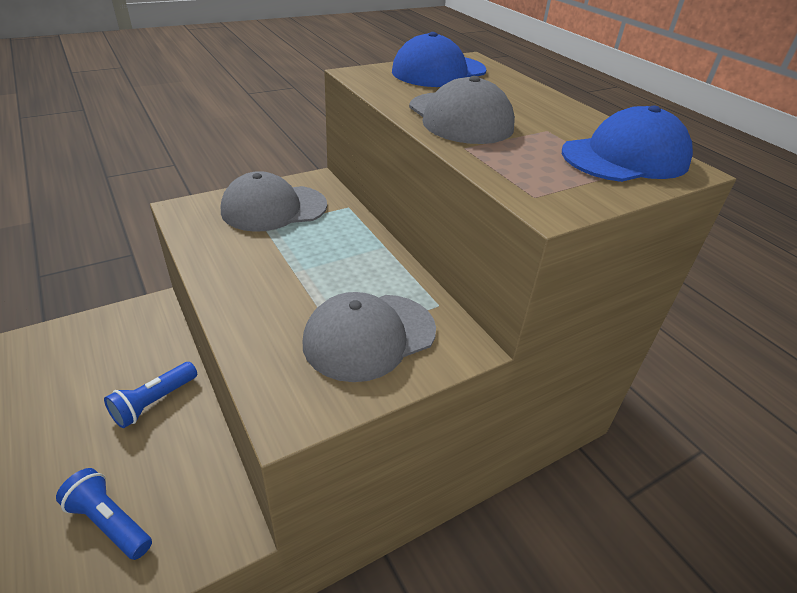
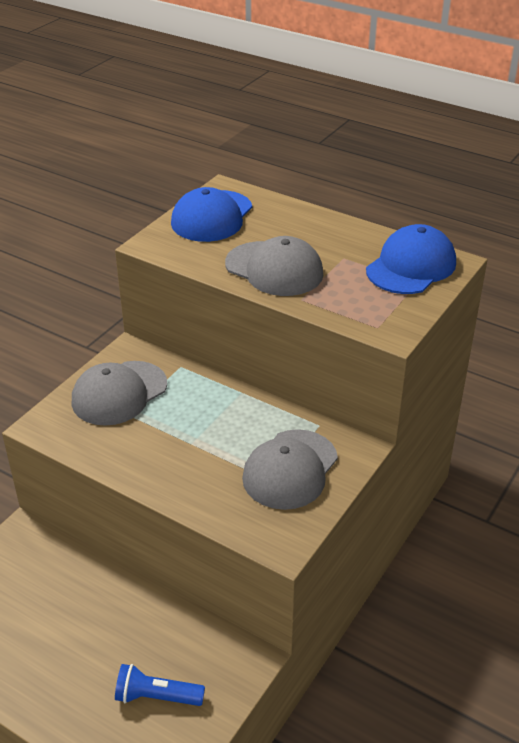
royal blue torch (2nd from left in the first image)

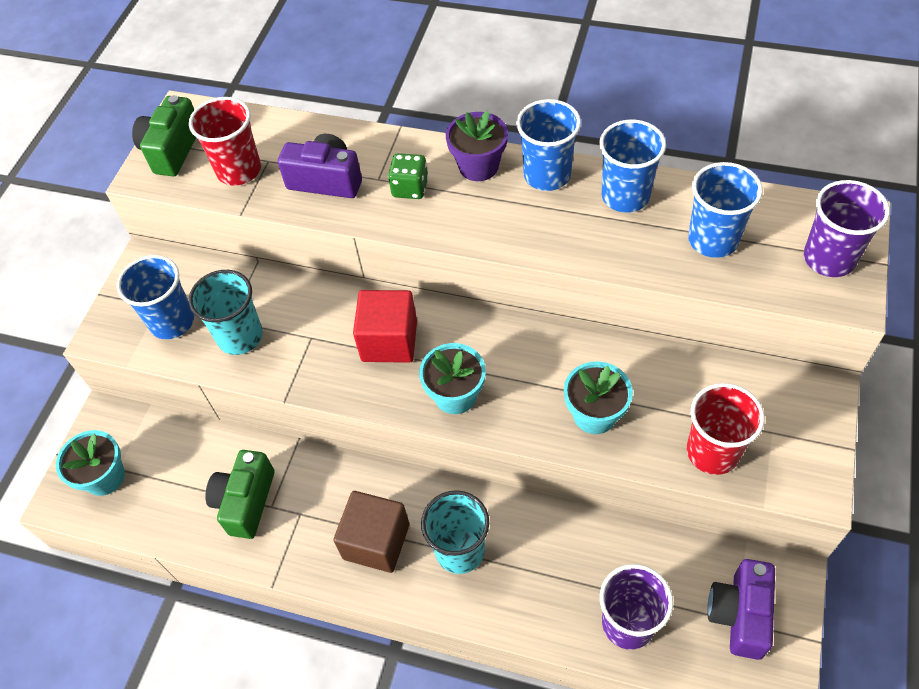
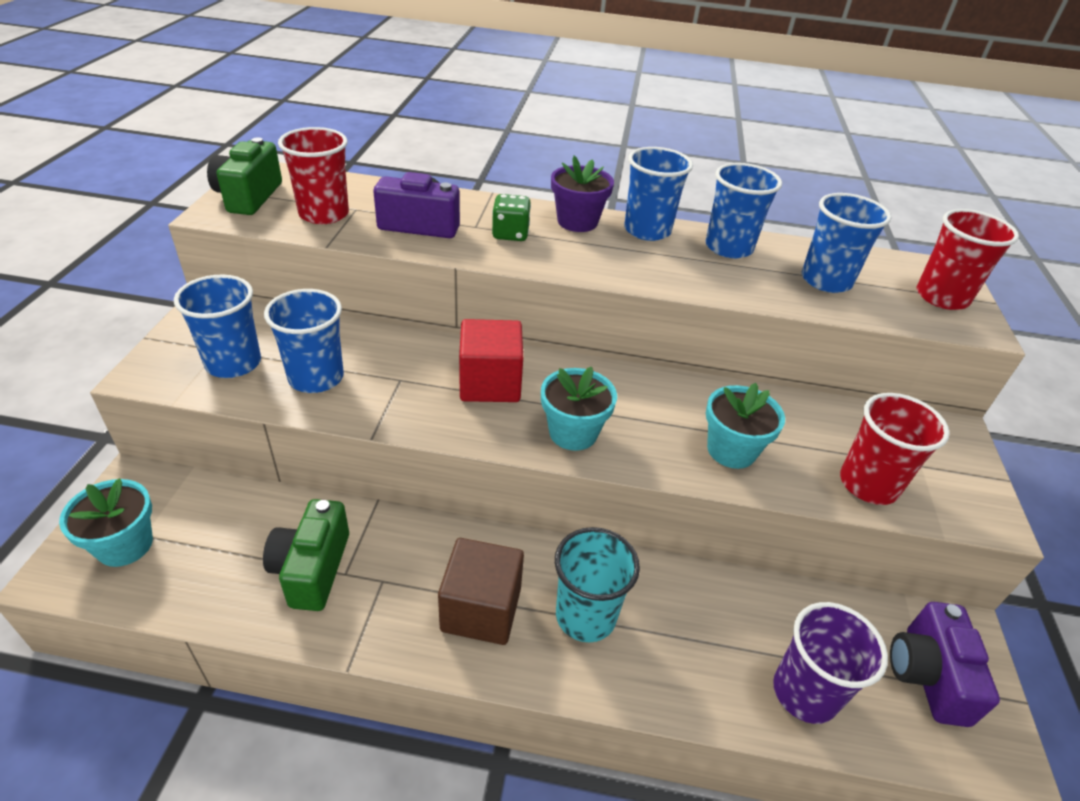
royal blue beaker (2nd from left)
scarlet beaker (3rd from left)

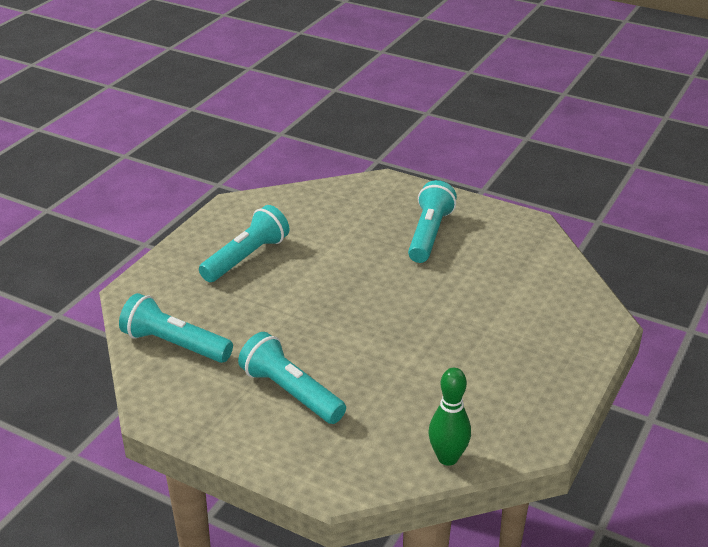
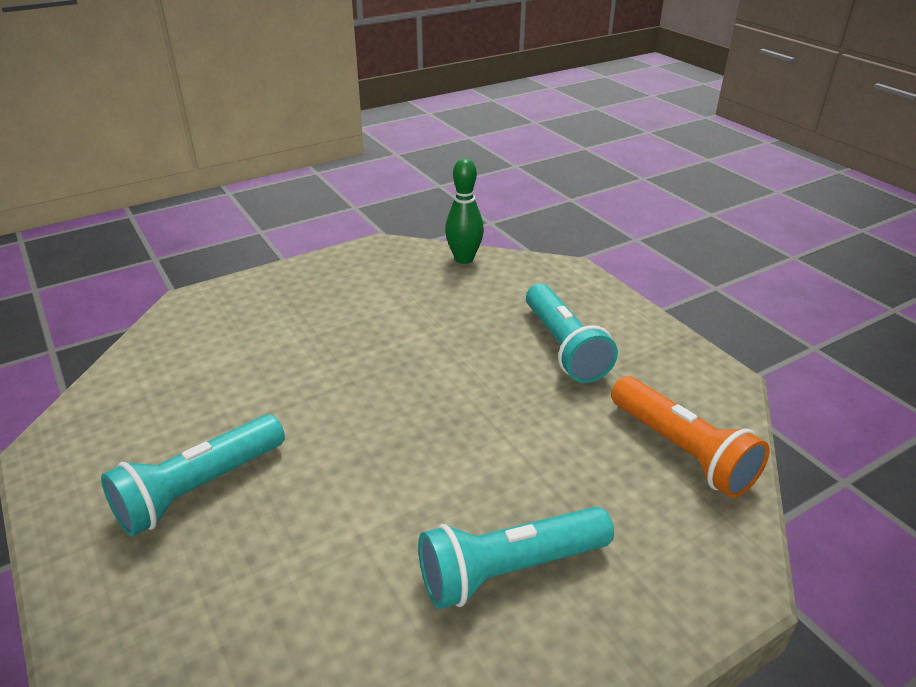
orange-coloured torch

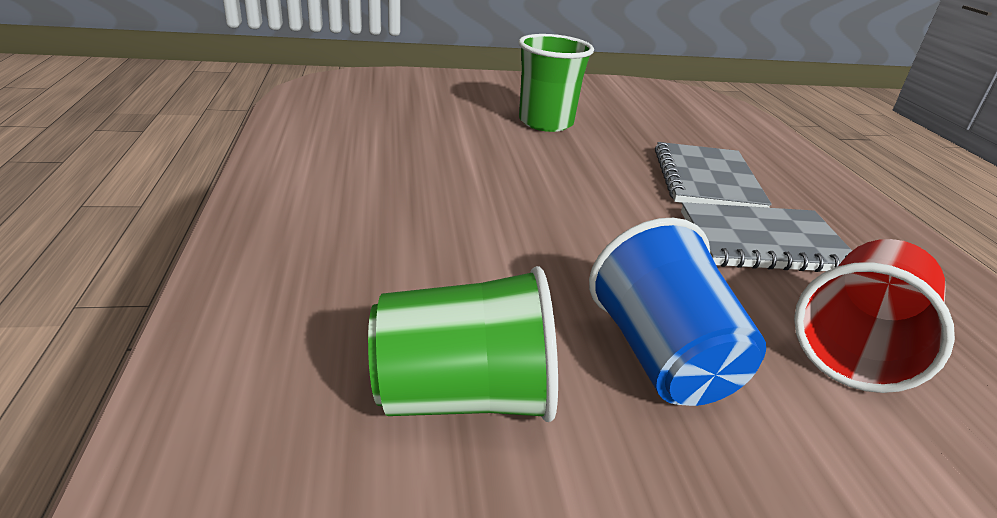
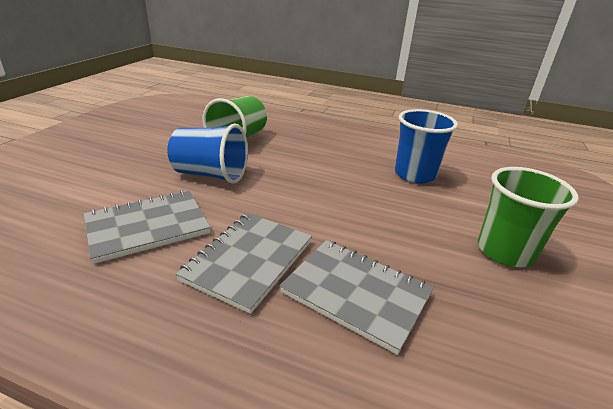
grey notepad (1st from left)
royal blue beaker (2nd from left)

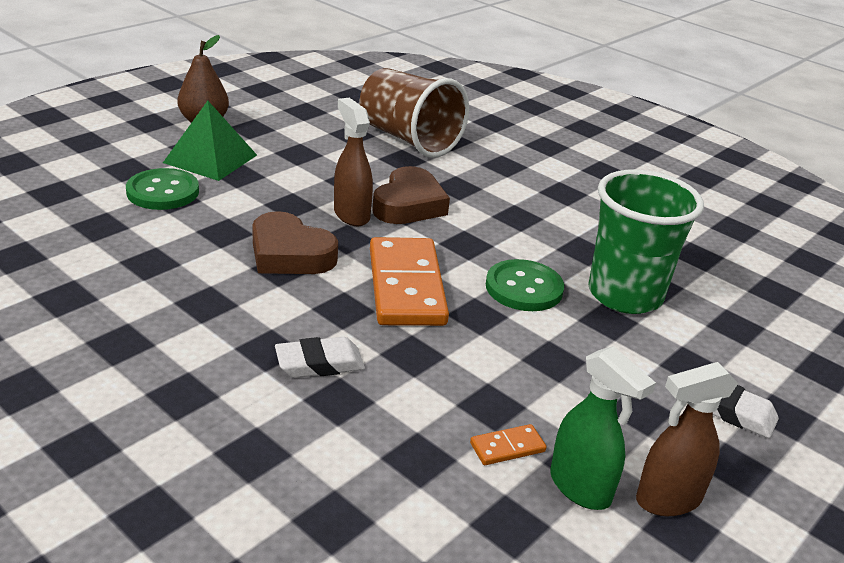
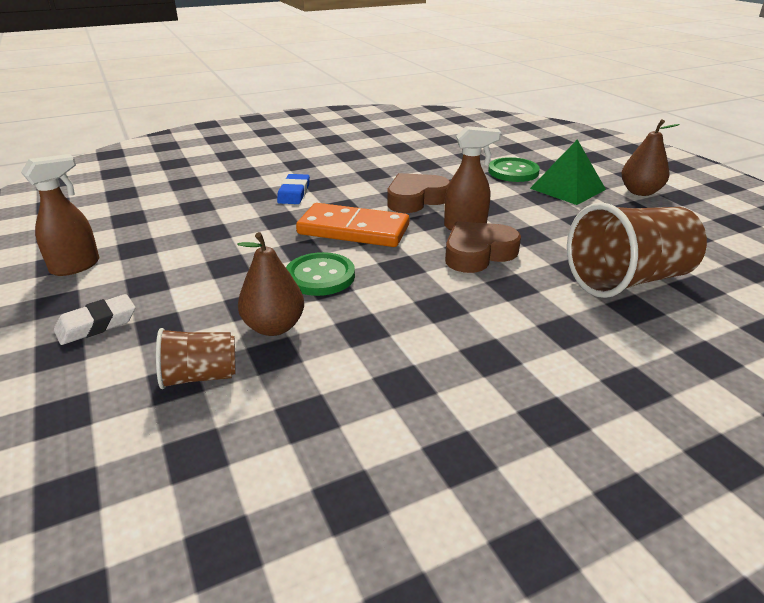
royal blue pencil eraser
russet heart shape (2nd from left)
orange-coloured domino tile (2nd from left in the first image)
green spray bottle
russet pear (1st from left)
russet spray bottle (1st from left)
russet beaker (1st from left)

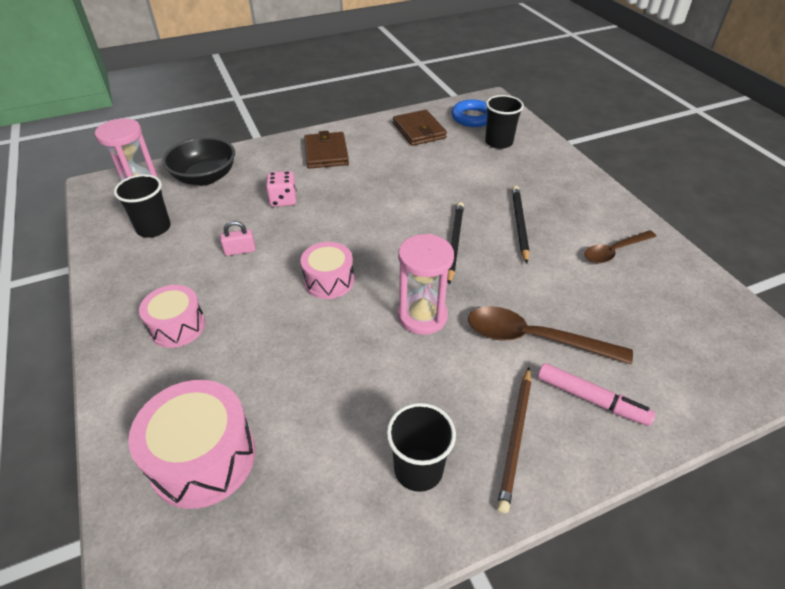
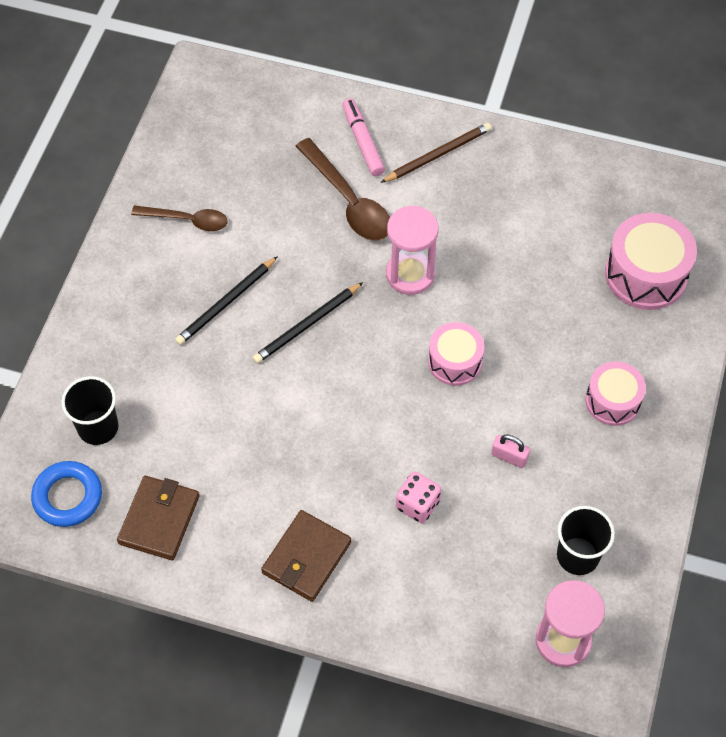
ebony bowl
ebony beaker (2nd from left in the first image)

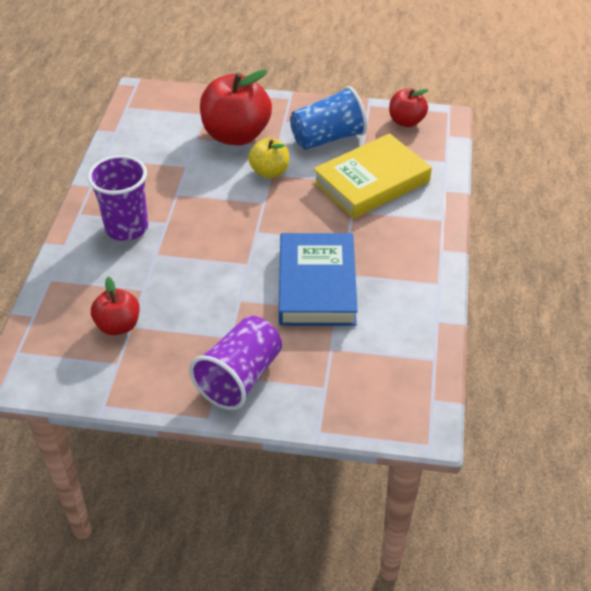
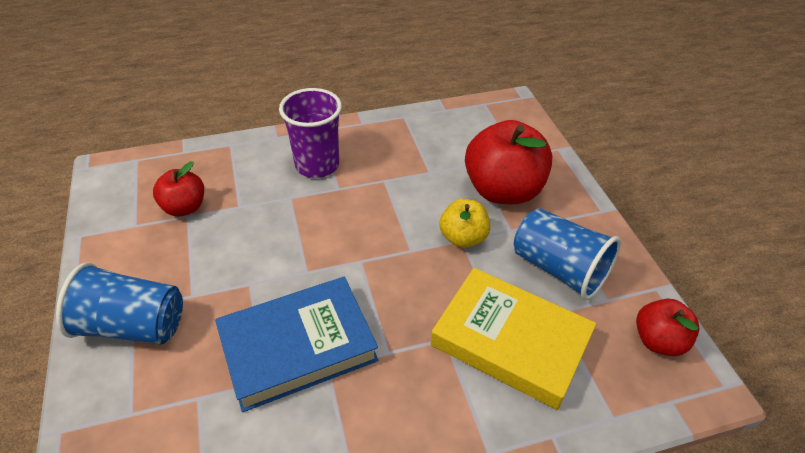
royal blue beaker (1st from left)

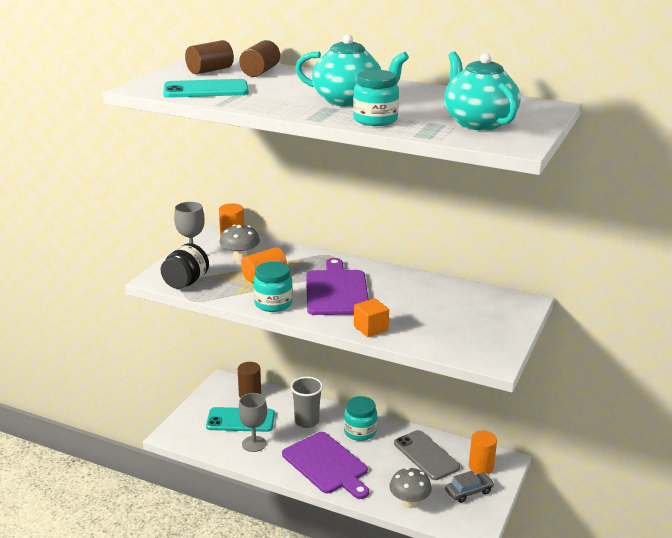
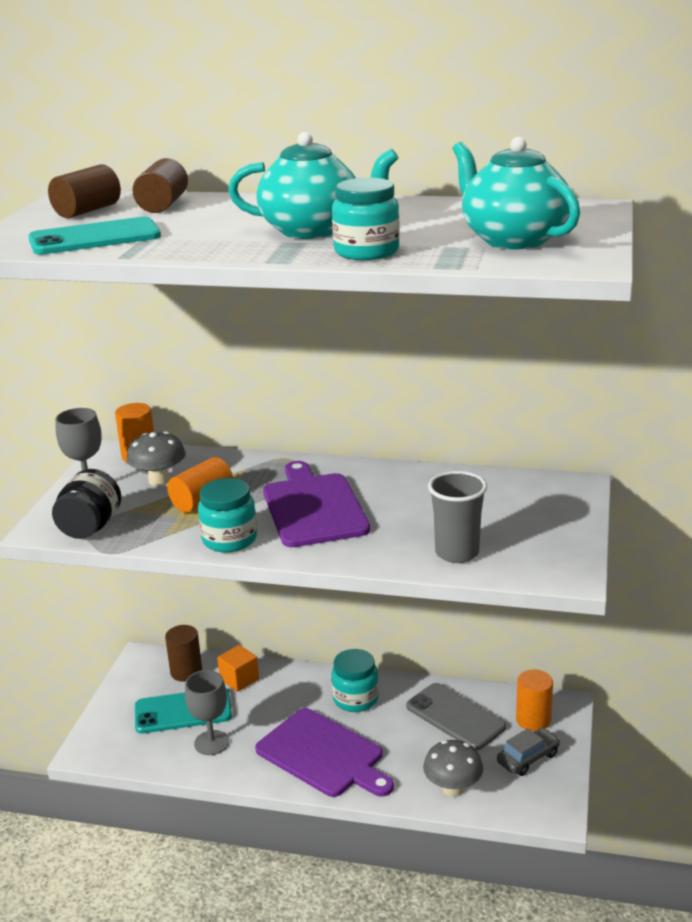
grey beaker
orange-coloured block

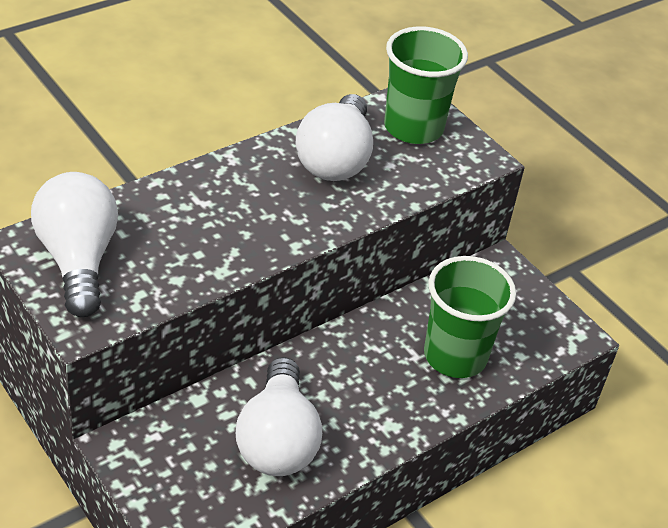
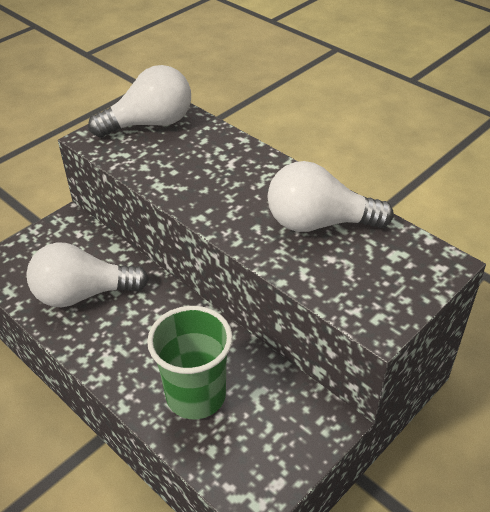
green beaker (1st from left in the first image)

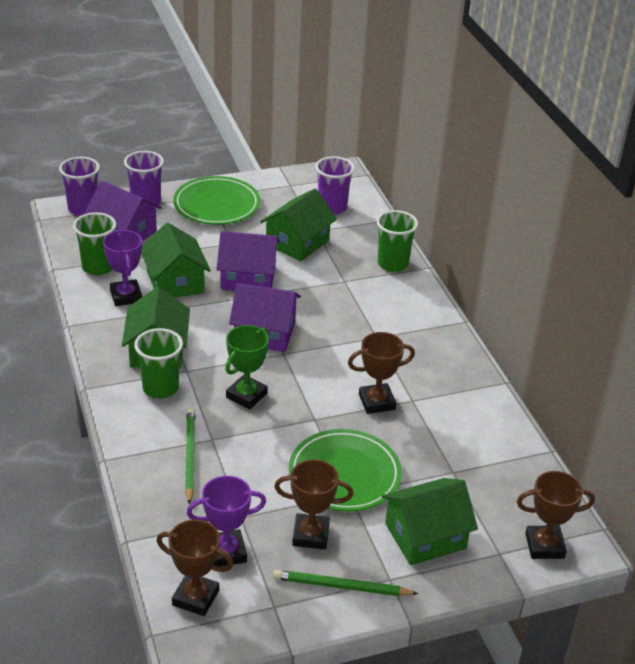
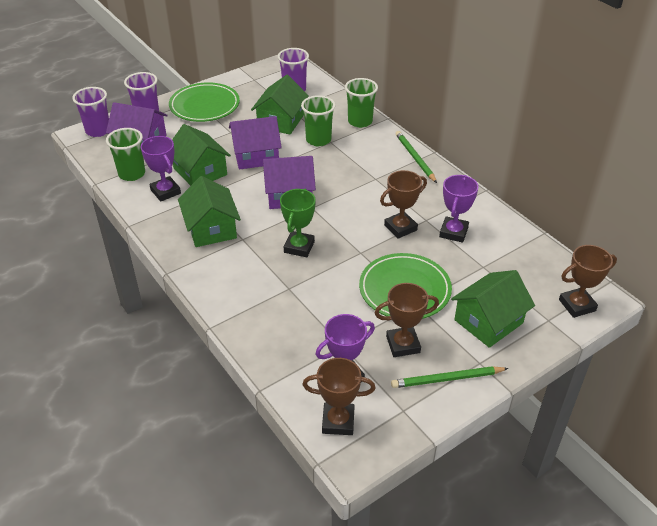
green beaker (2nd from left)
green lead pencil (1st from left)
violet prize cup (3rd from left)

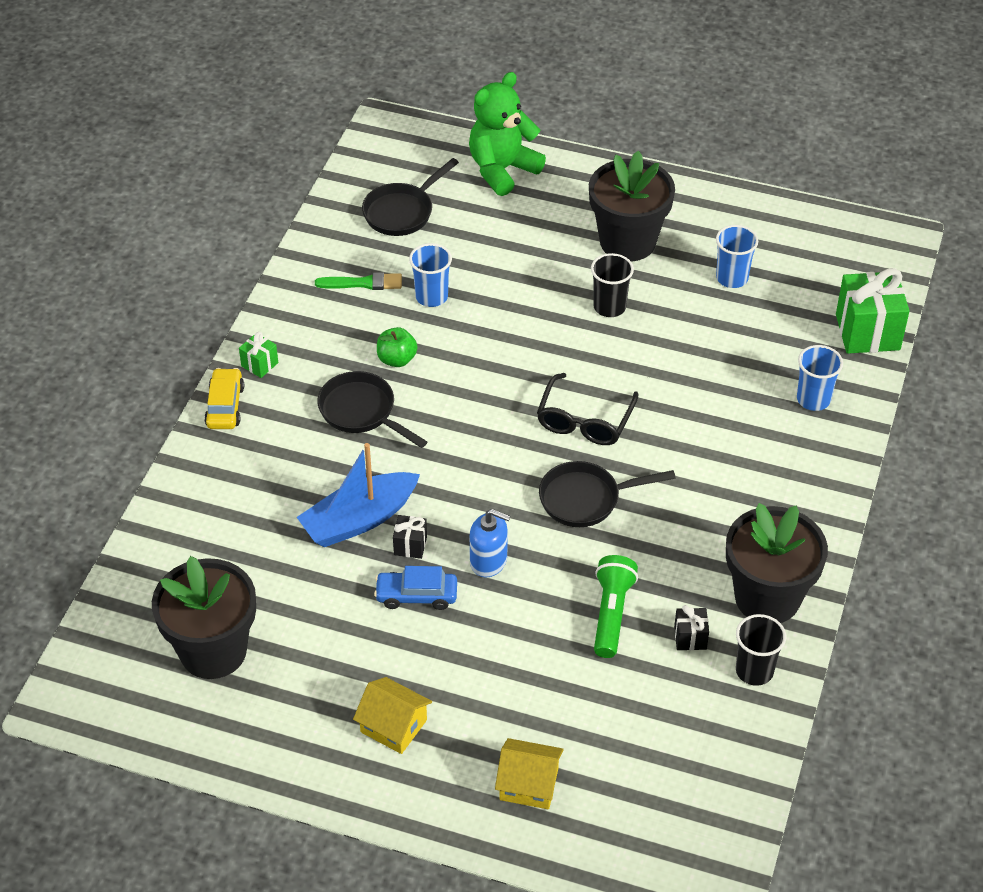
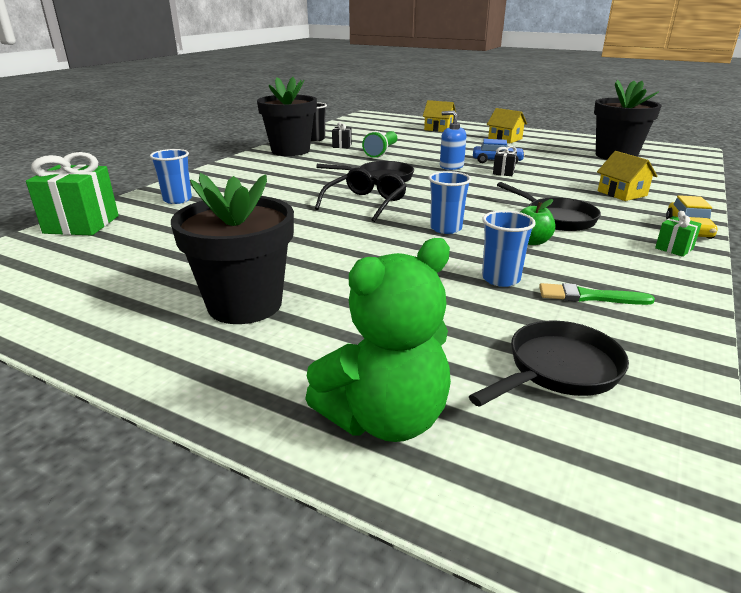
royal blue boat
ebony beaker (1st from left in the first image)
royal blue beaker (2nd from left)
bright yellow toy house (3rd from left)

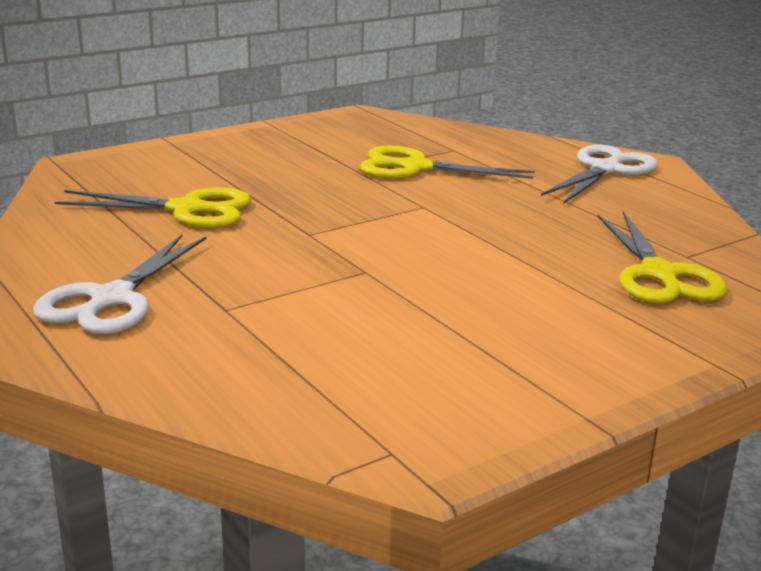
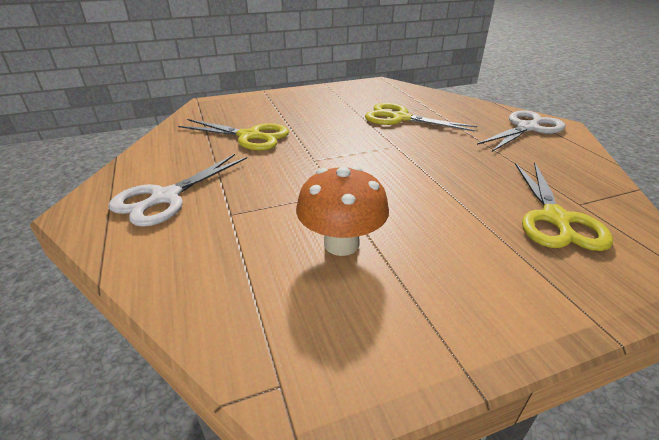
orange-coloured toadstool

